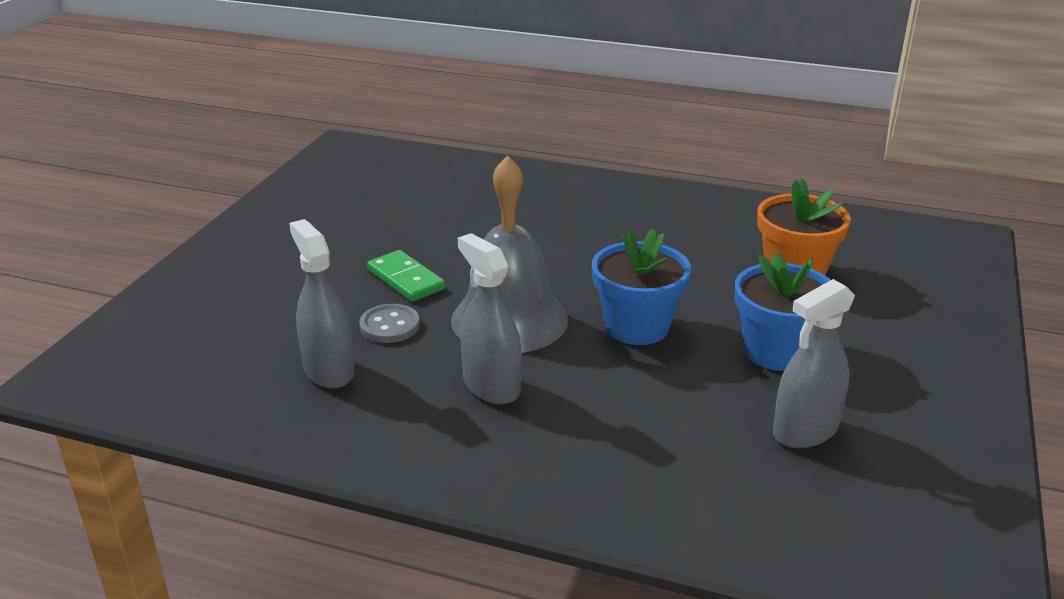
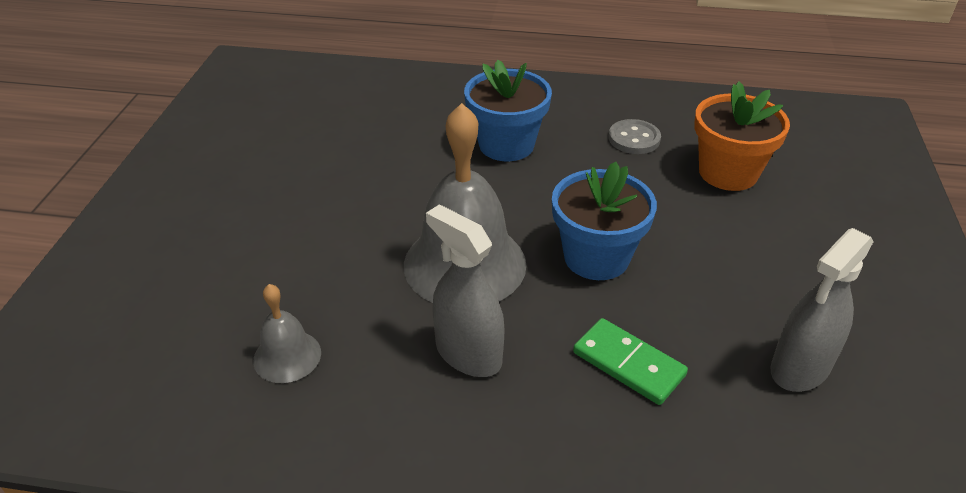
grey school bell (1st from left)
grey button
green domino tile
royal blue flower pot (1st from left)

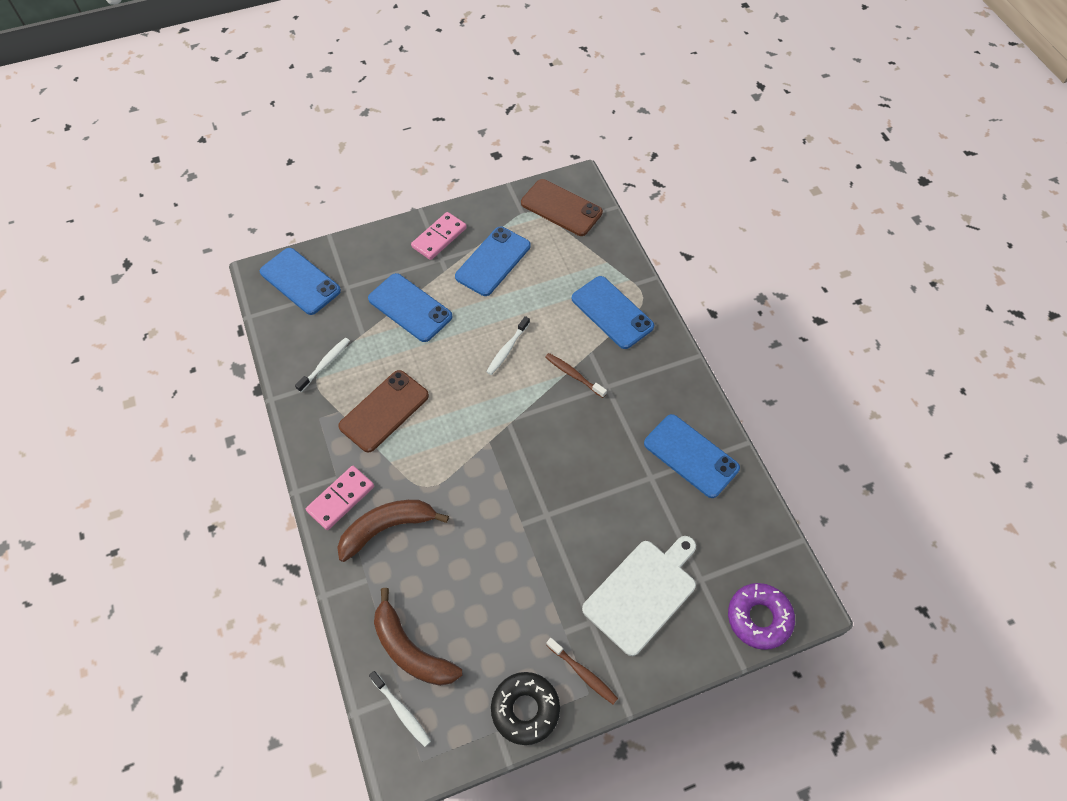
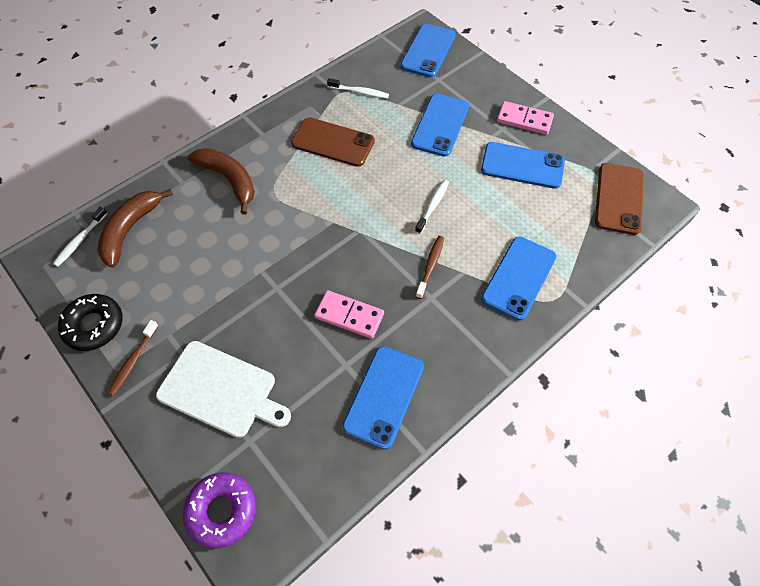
pink domino tile (1st from left)
pure white toothbrush (3rd from left)

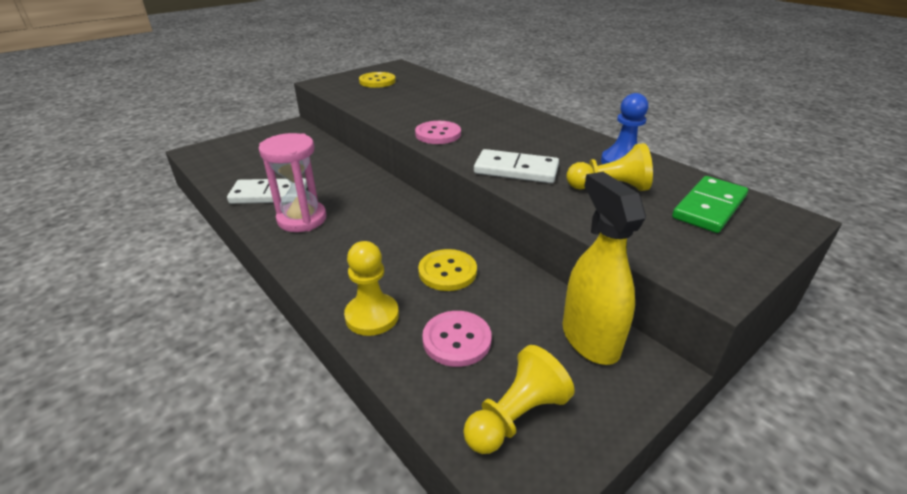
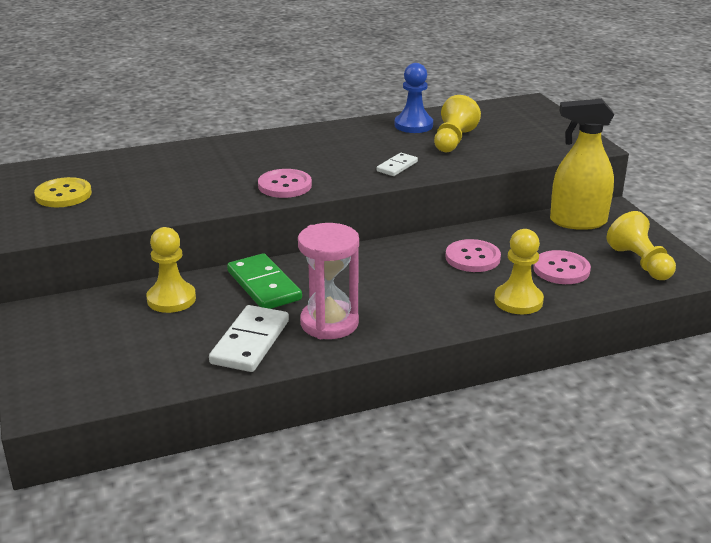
pink button (2nd from left)
pure white domino tile (2nd from left)
green domino tile
bright yellow chess pawn (1st from left)

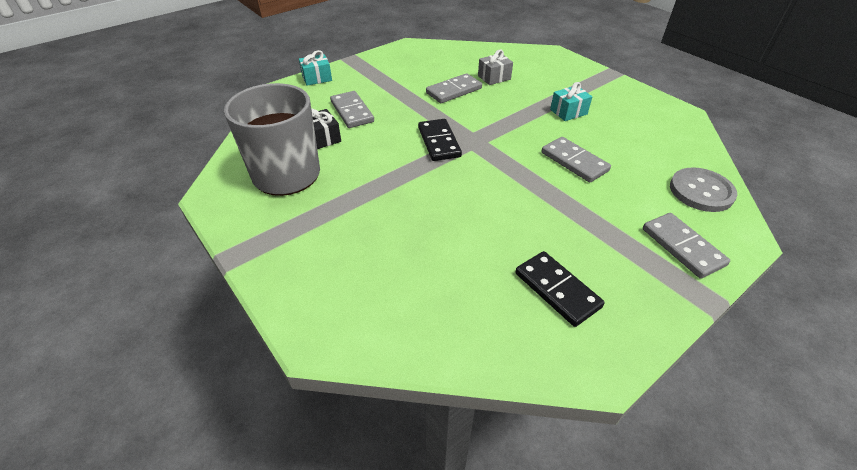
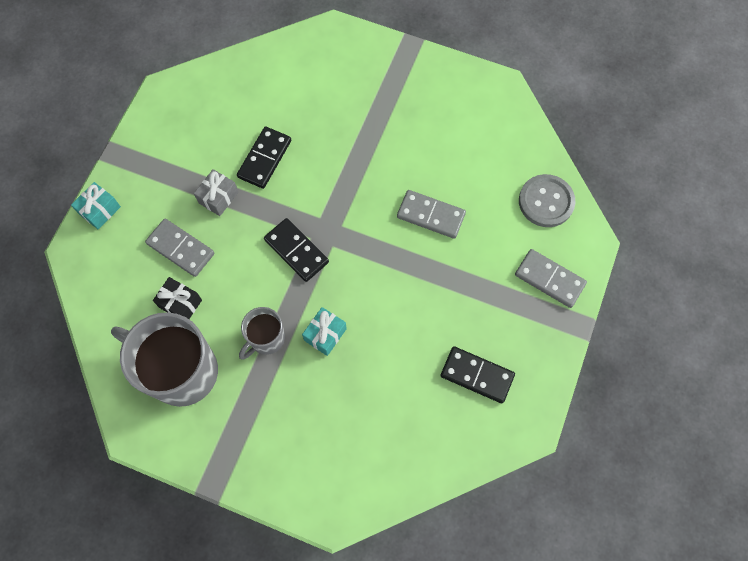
ebony domino tile (1st from left)
grey gift
aqua gift (2nd from left)
grey coffee mug (2nd from left)

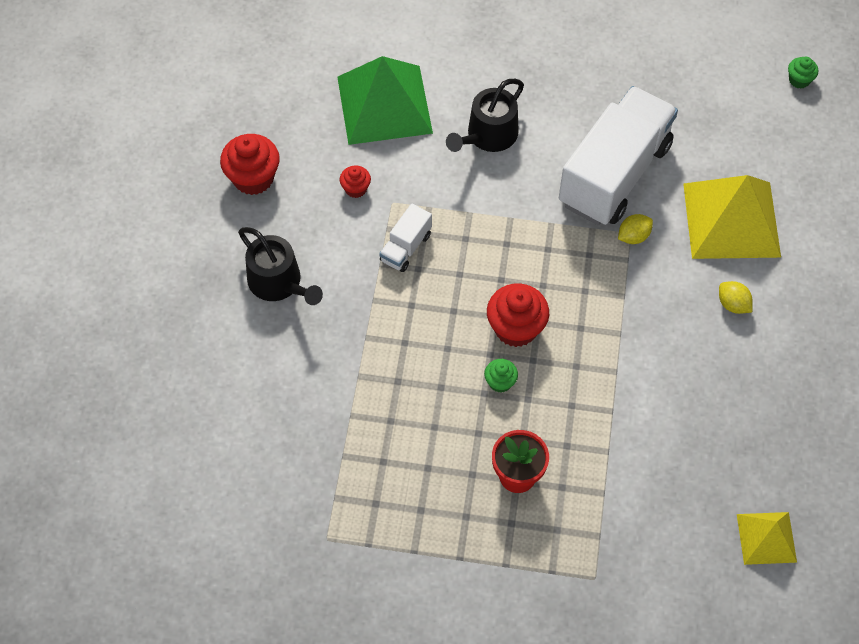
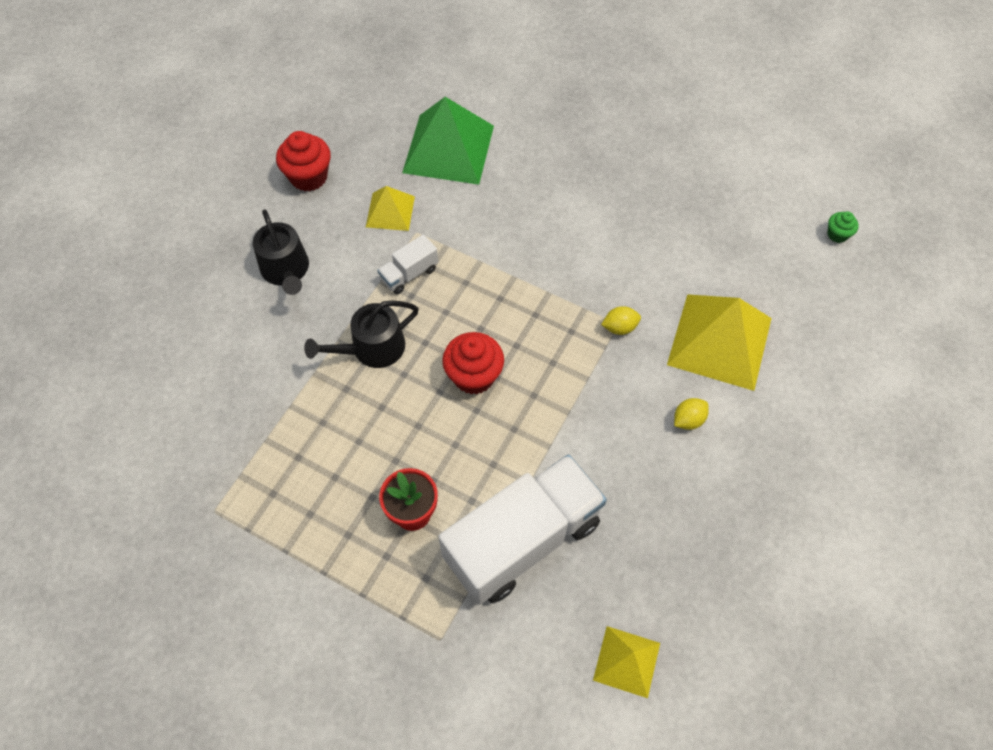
bright yellow pyramid shape (1st from left)
ebony watering can (2nd from left)
green muffin (1st from left in the first image)
pure white lorry (2nd from left)
bright yellow lemon (2nd from left)

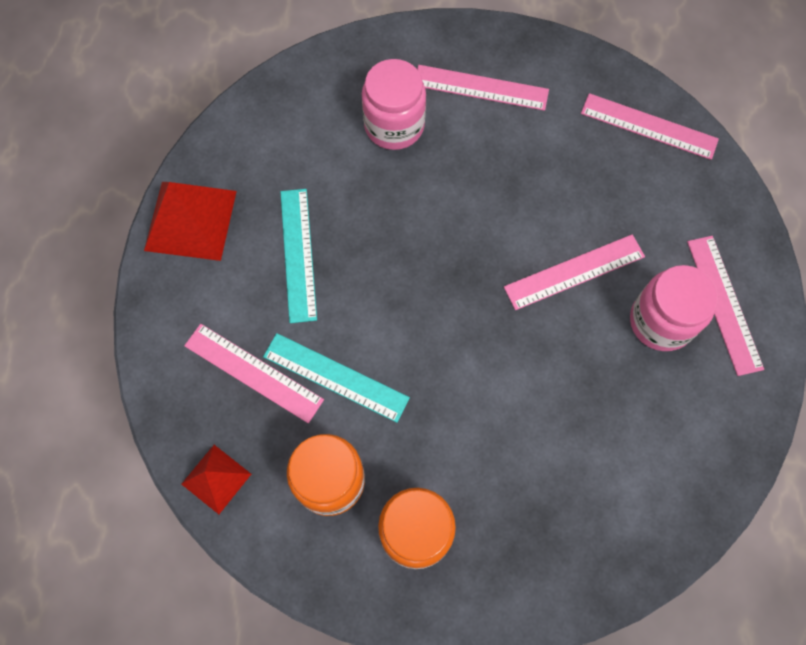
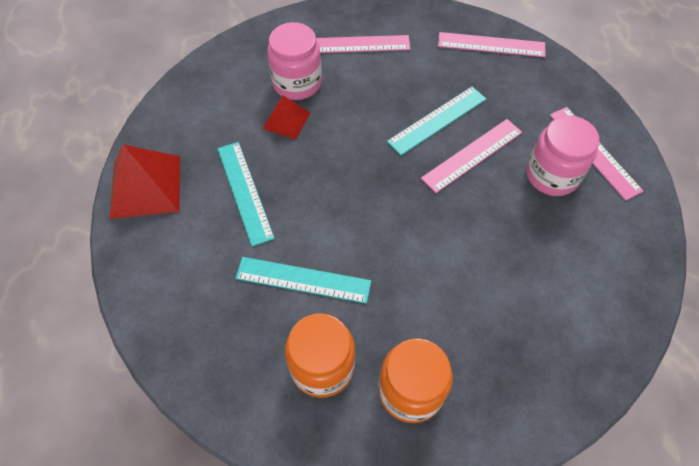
scarlet pyramid shape (2nd from left)
pink measuring stick (1st from left in the first image)
aqua measuring stick (3rd from left)

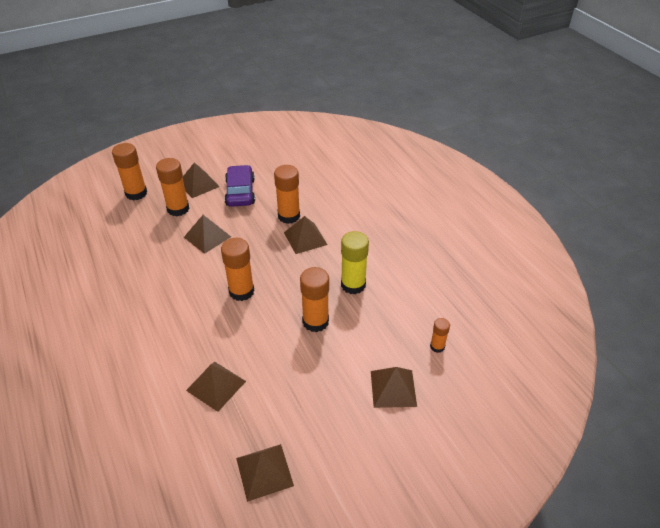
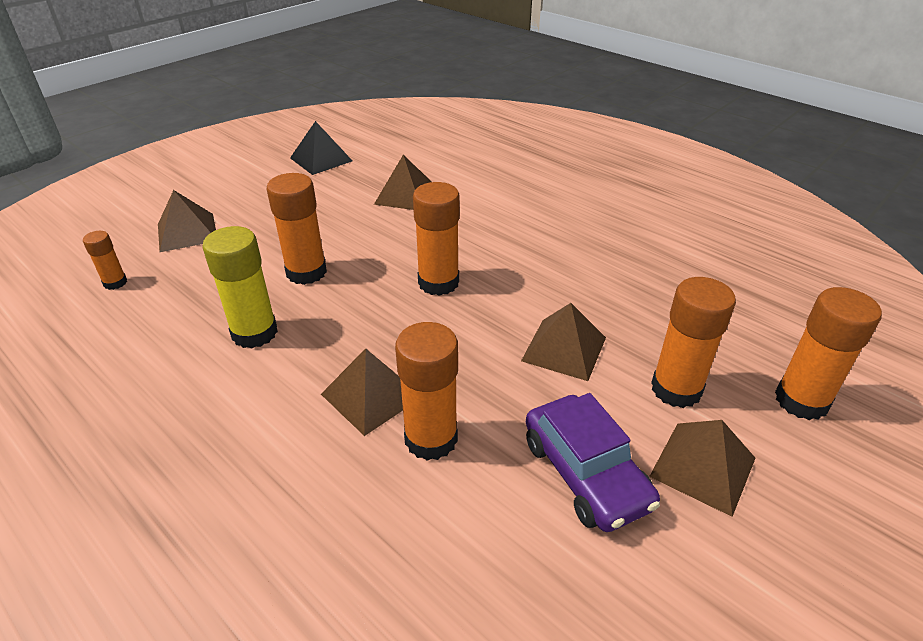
ebony pyramid shape

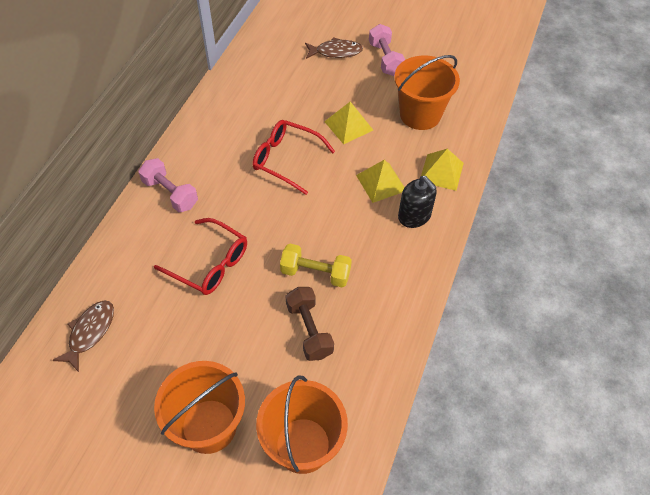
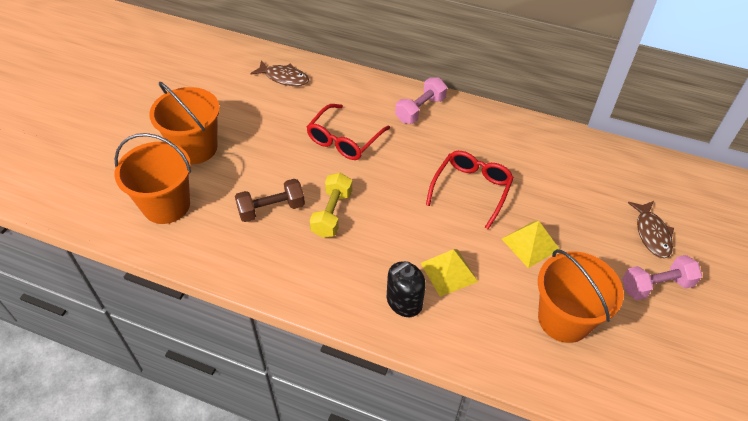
bright yellow pyramid shape (3rd from left in the first image)

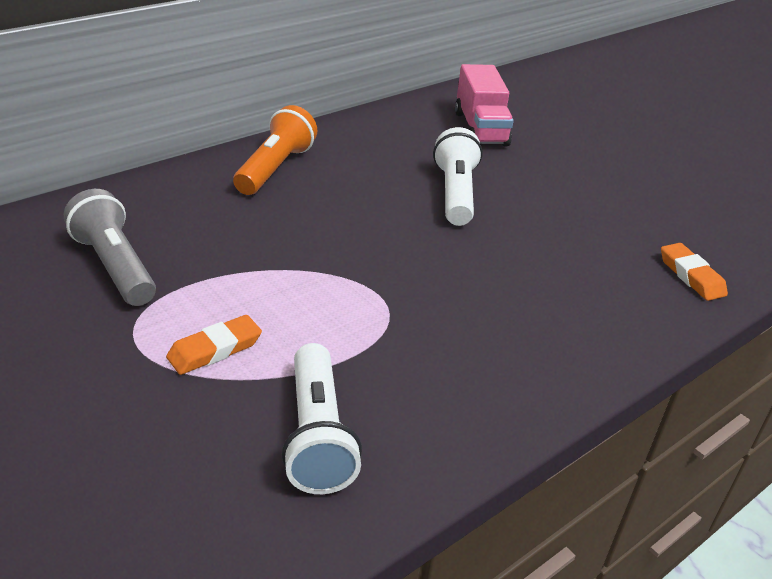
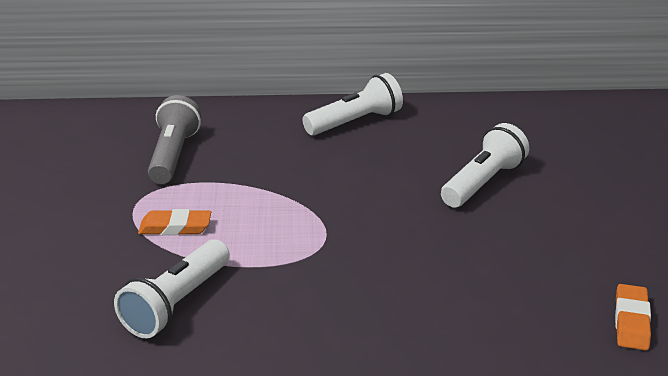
pure white torch (2nd from left)
pink lorry

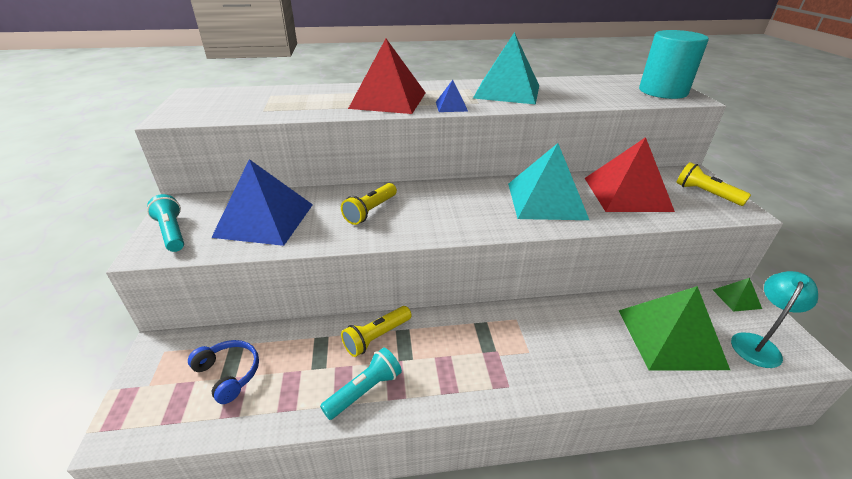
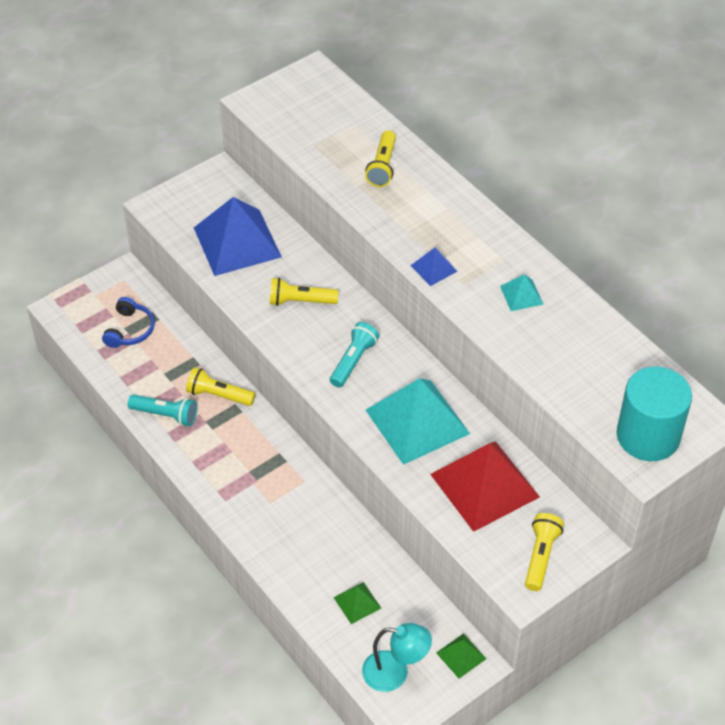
aqua torch (2nd from left)
scarlet pyramid shape (1st from left in the first image)
aqua pyramid shape (2nd from left)
green pyramid shape (1st from left)
bright yellow torch (3rd from left)

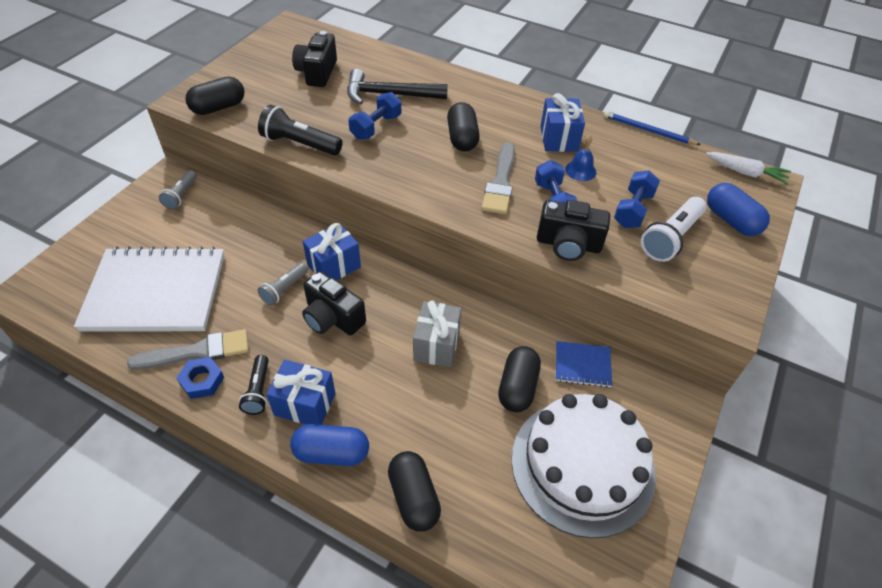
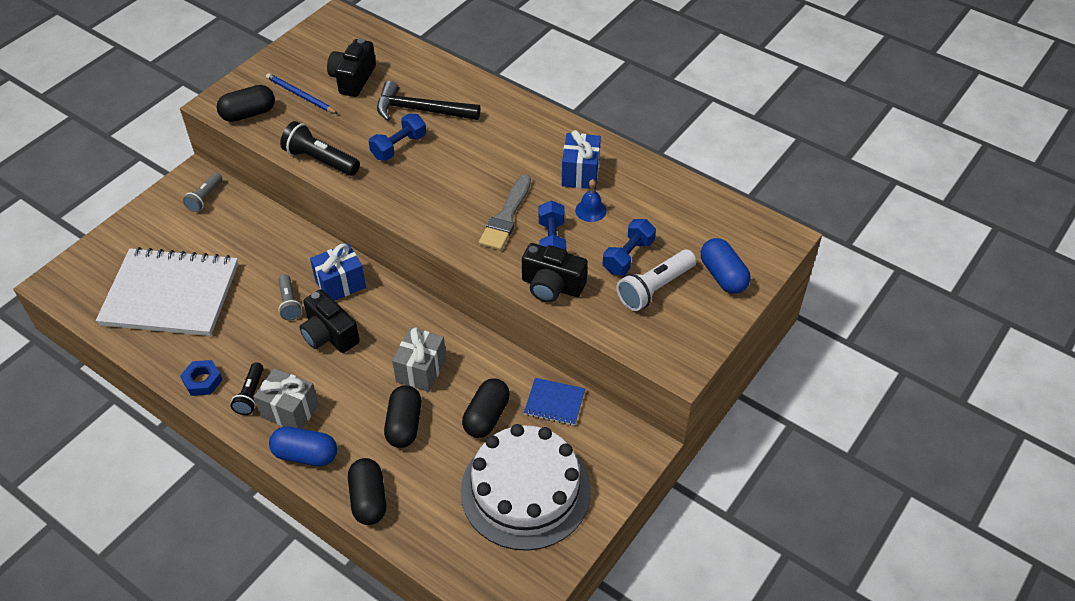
grey brush (1st from left in the first image)
grey torch (2nd from left)
grey gift (1st from left)
ebony capsule (3rd from left)
royal blue lead pencil
pure white toy carrot

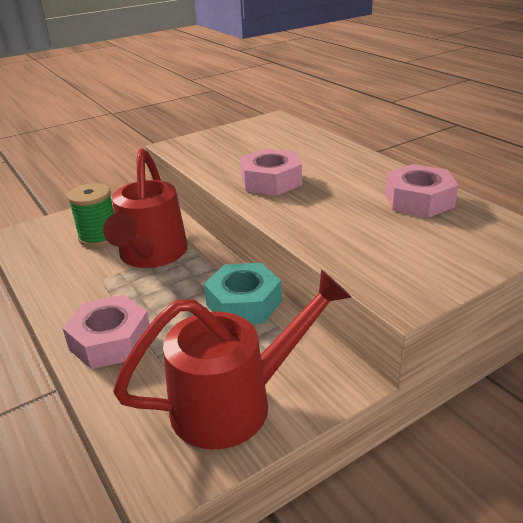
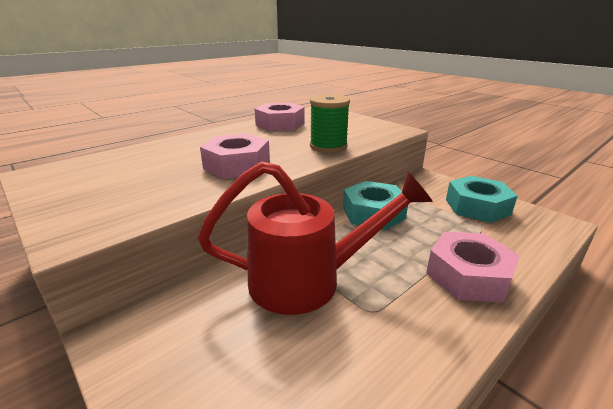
green spool
aqua hexagon nut (2nd from left)

